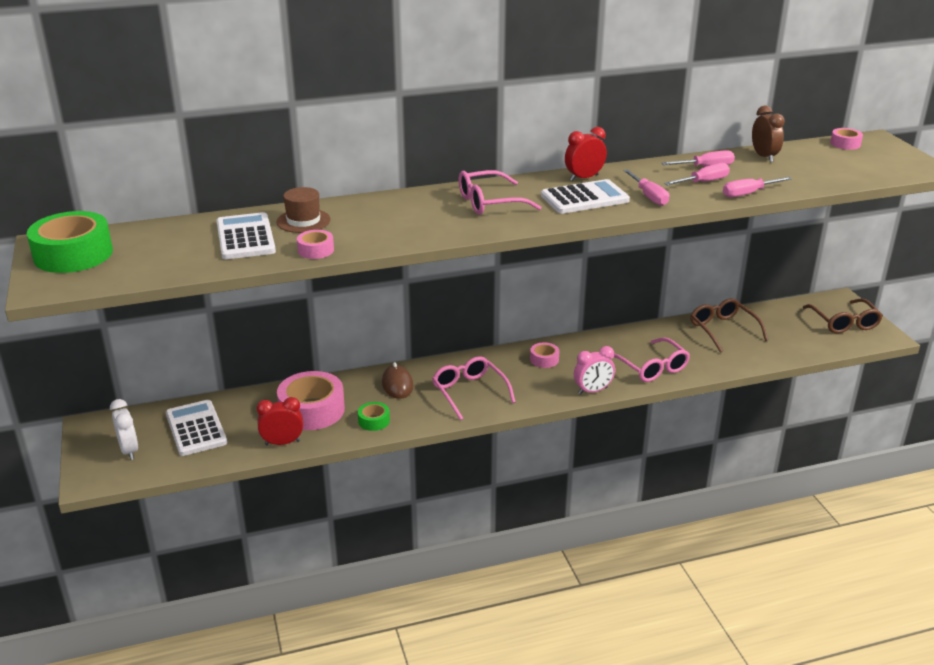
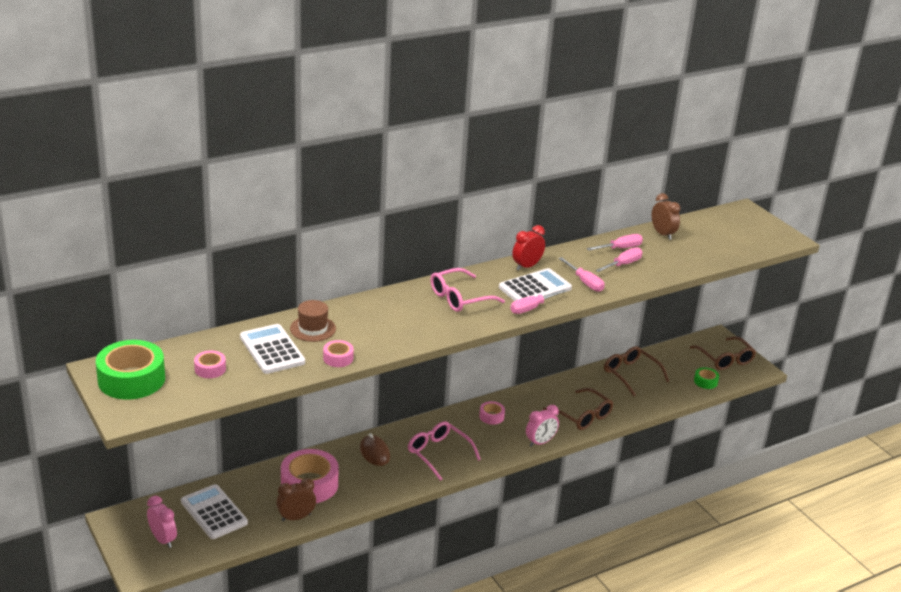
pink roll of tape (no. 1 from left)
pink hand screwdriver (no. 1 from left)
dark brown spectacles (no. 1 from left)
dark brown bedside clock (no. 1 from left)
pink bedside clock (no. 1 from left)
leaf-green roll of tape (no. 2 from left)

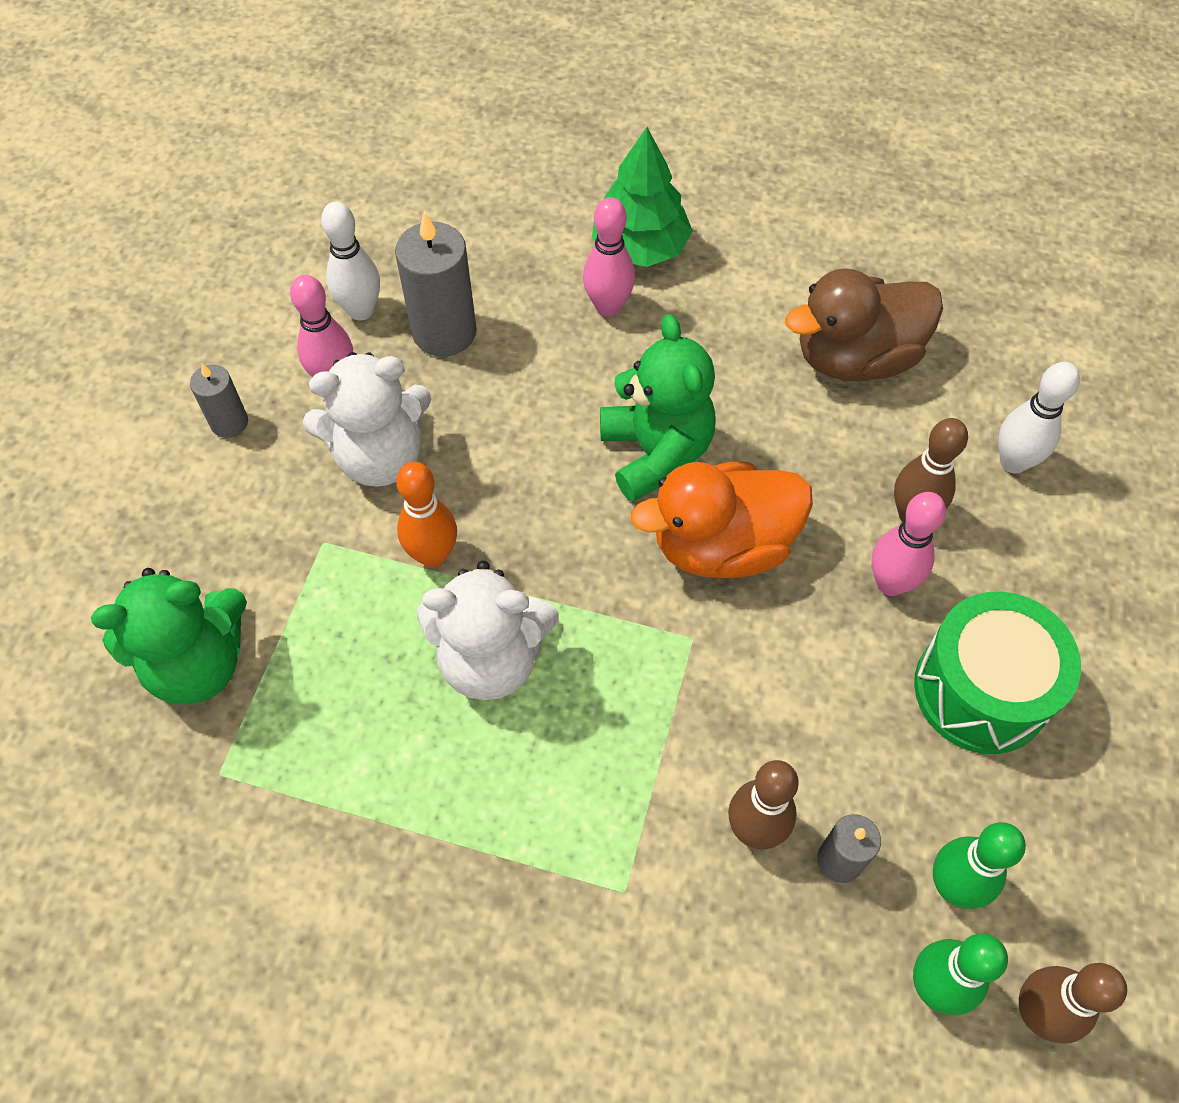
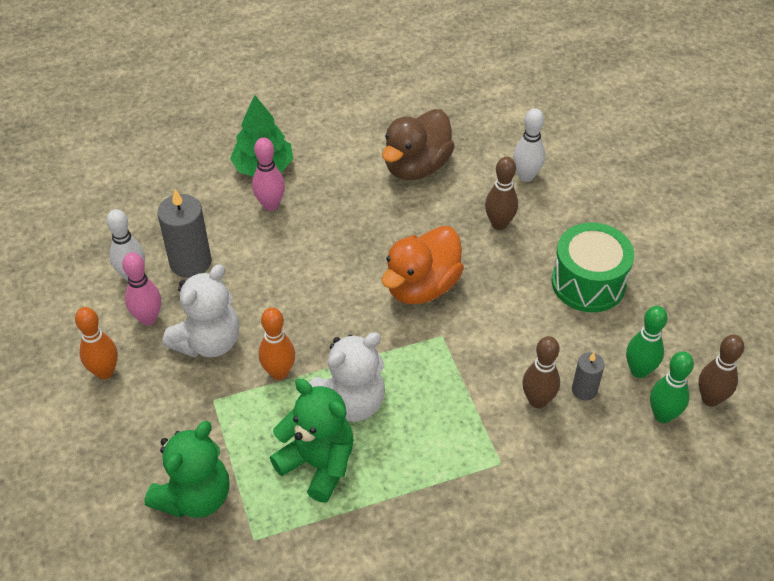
leaf-green teddy (no. 2 from left)
orange bowling pin (no. 1 from left)
pink bowling pin (no. 3 from left in the first image)

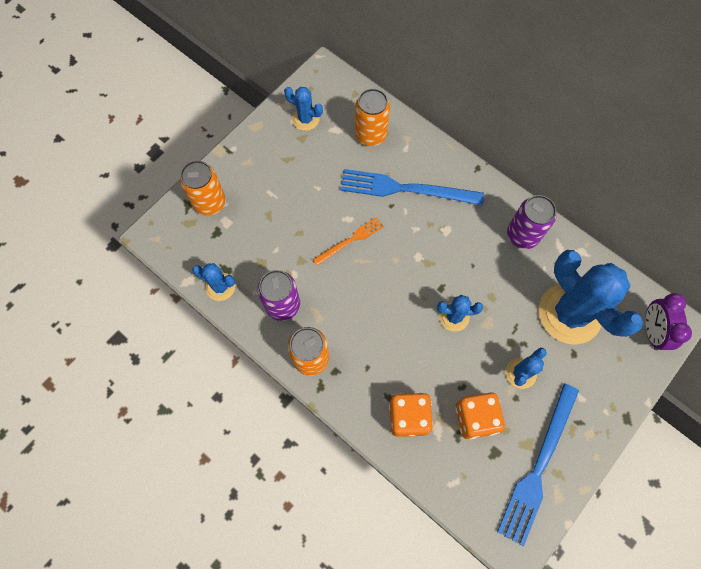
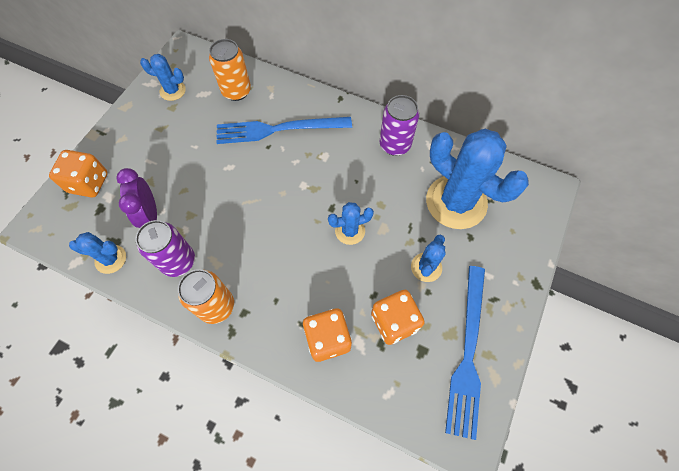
orange game die (no. 1 from left)
orange fork
violet bedside clock

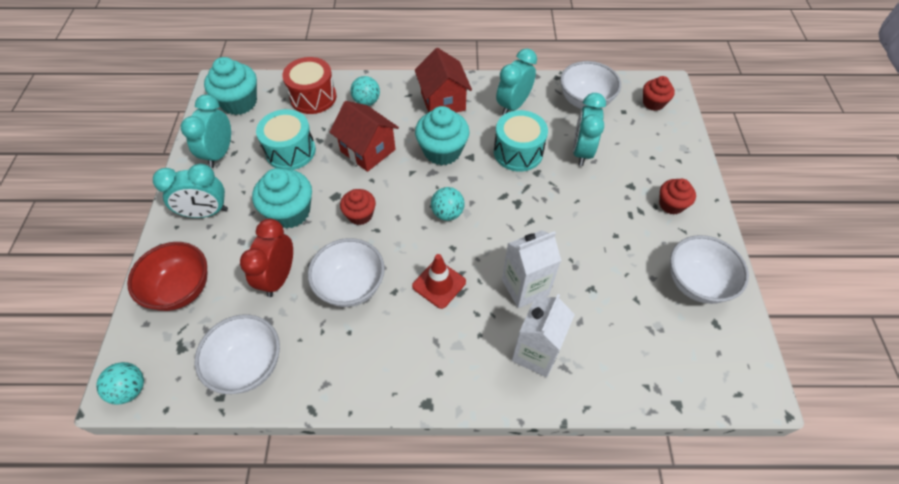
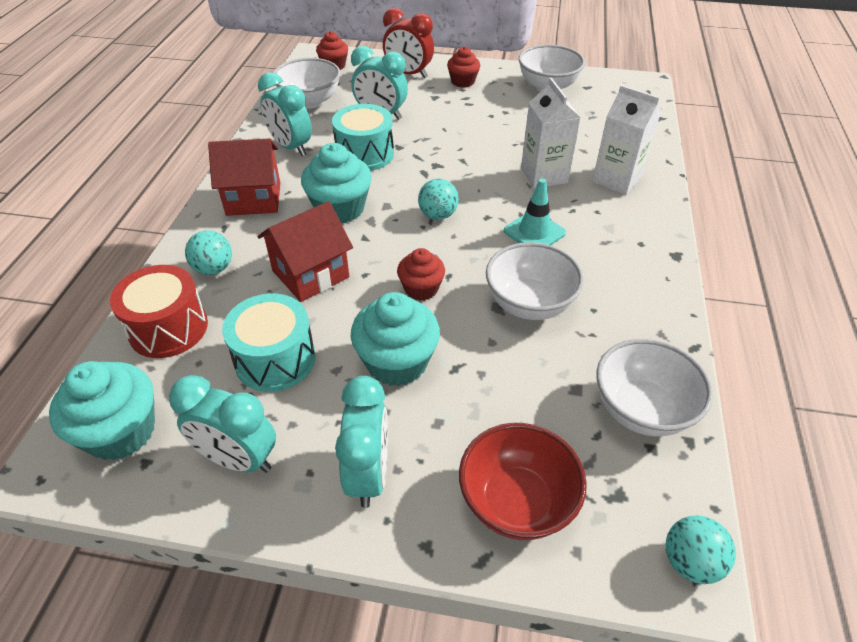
red bedside clock
aqua safety cone

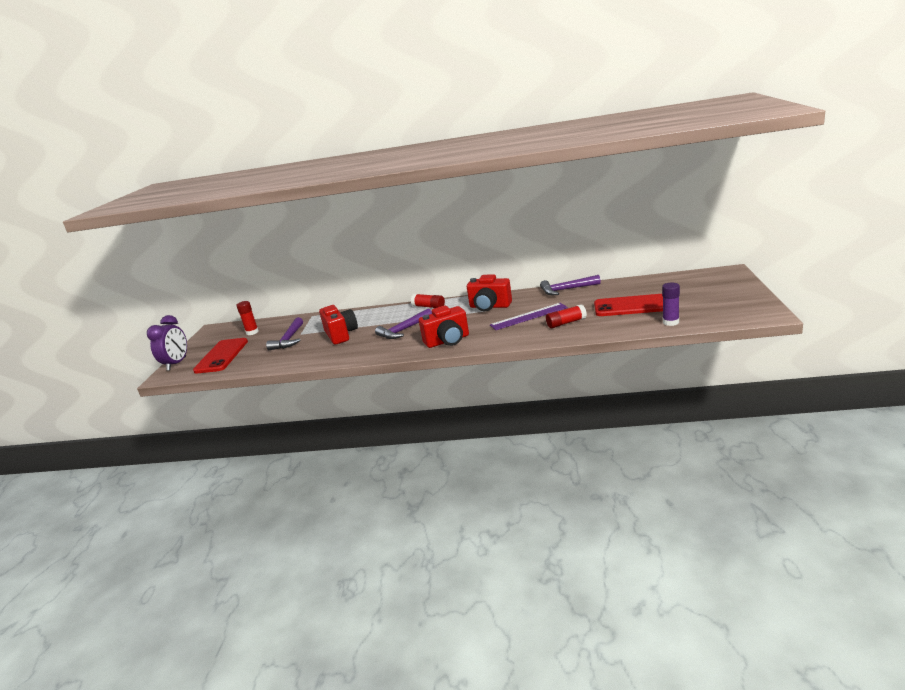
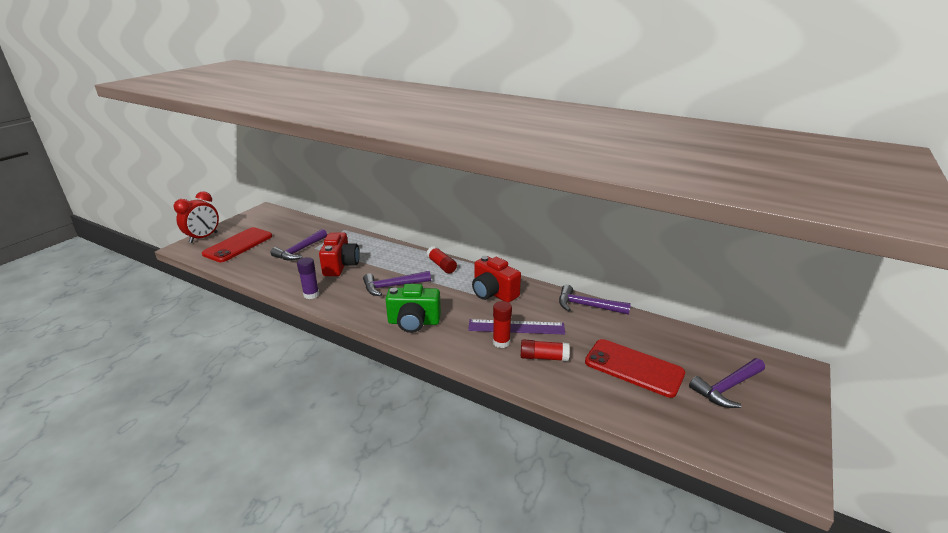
violet glue stick
red glue stick (no. 2 from left)
leaf-green photo camera
red bedside clock
violet claw hammer (no. 4 from left)

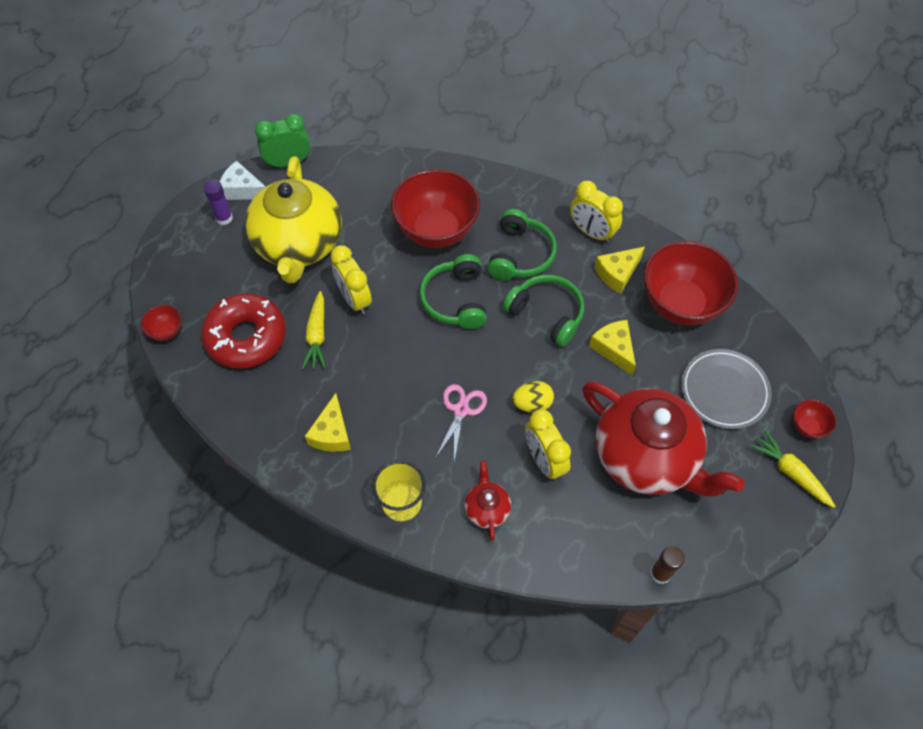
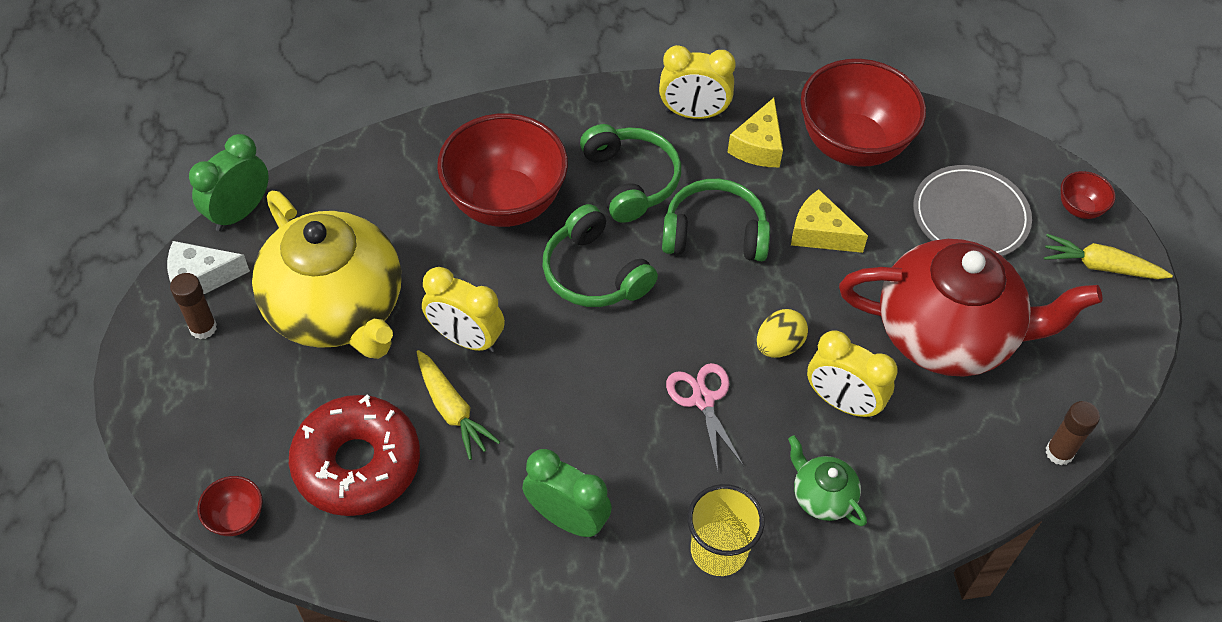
dark brown glue stick (no. 1 from left)
leaf-green bedside clock (no. 2 from left)
leaf-green china teapot

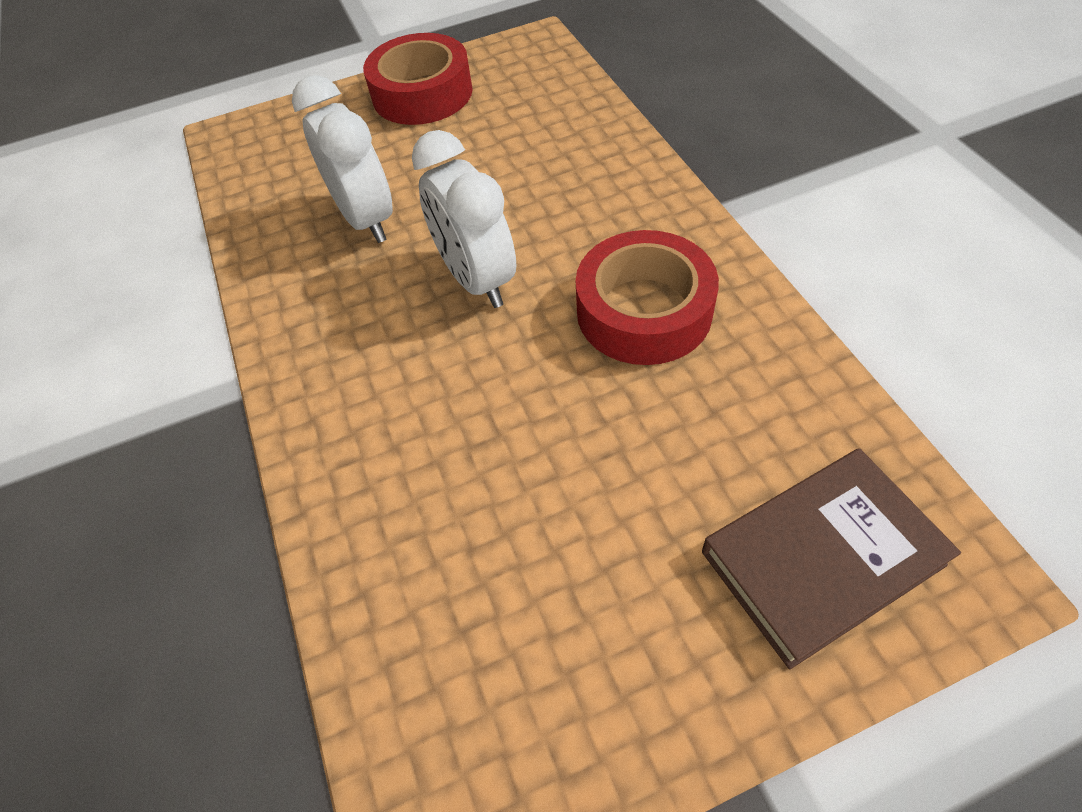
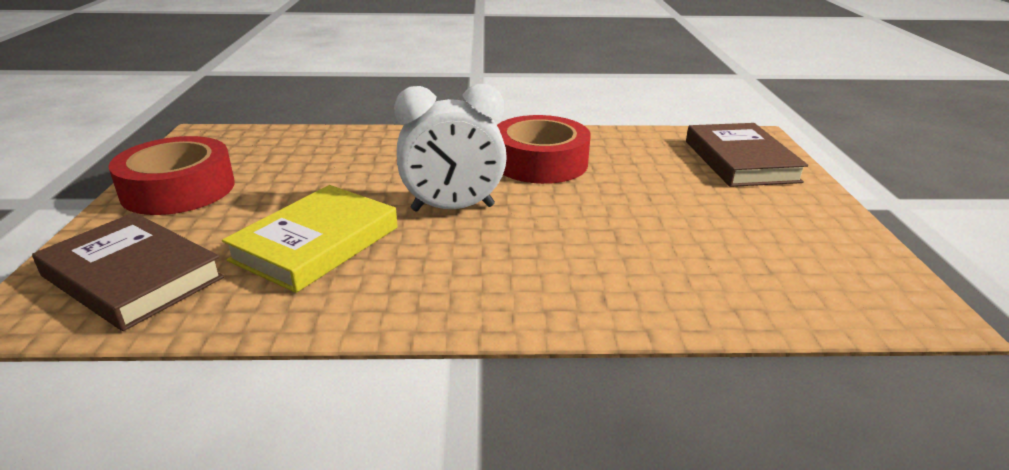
yellow hardcover
dark brown hardcover (no. 1 from left)

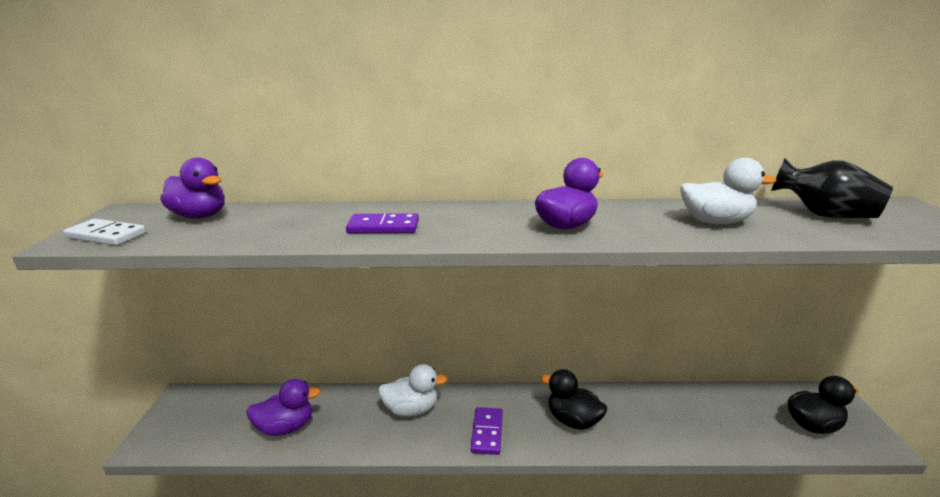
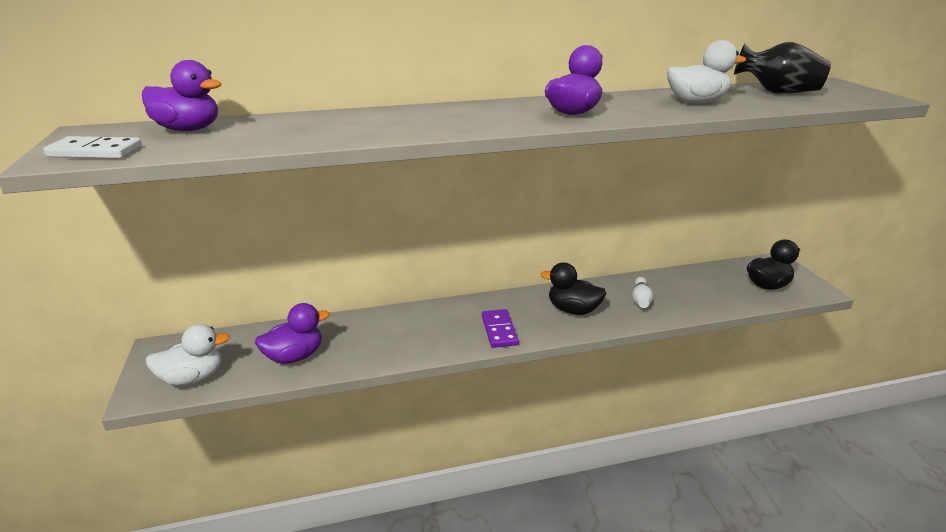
violet domino piece (no. 1 from left in the first image)
white rubber duck (no. 1 from left)
white bowling pin

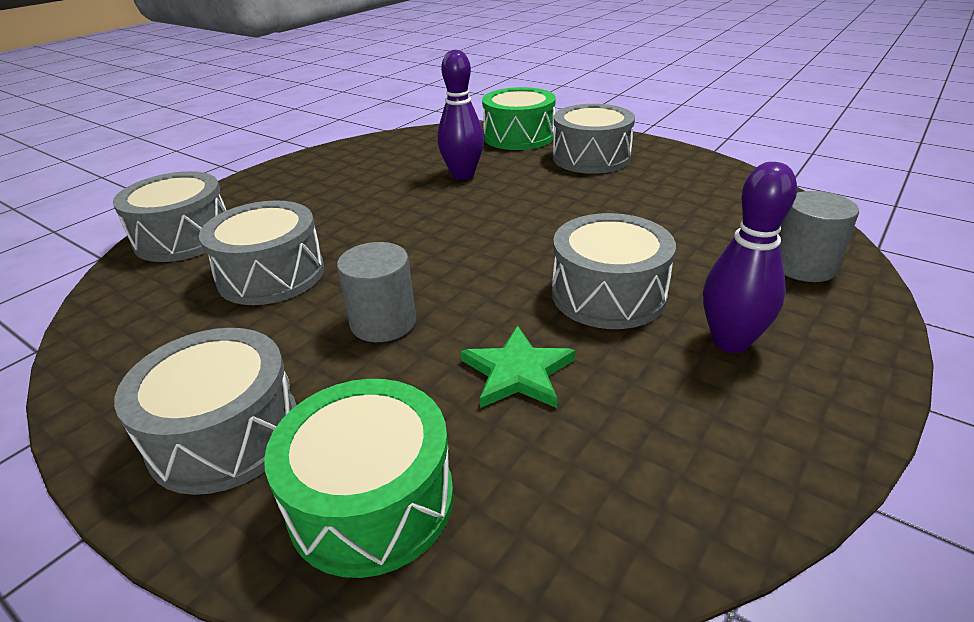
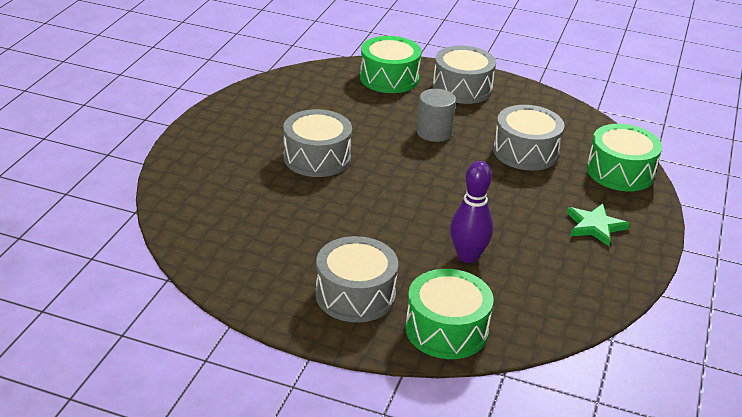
violet bowling pin (no. 2 from left in the first image)
leaf-green drum (no. 3 from left)
ash-grey solid cylinder (no. 2 from left in the first image)
leaf-green star shape

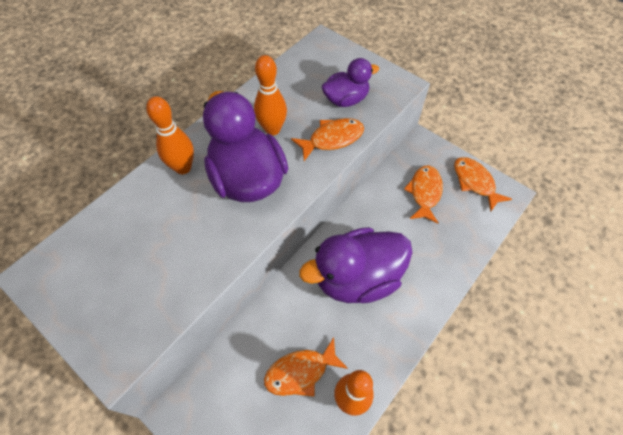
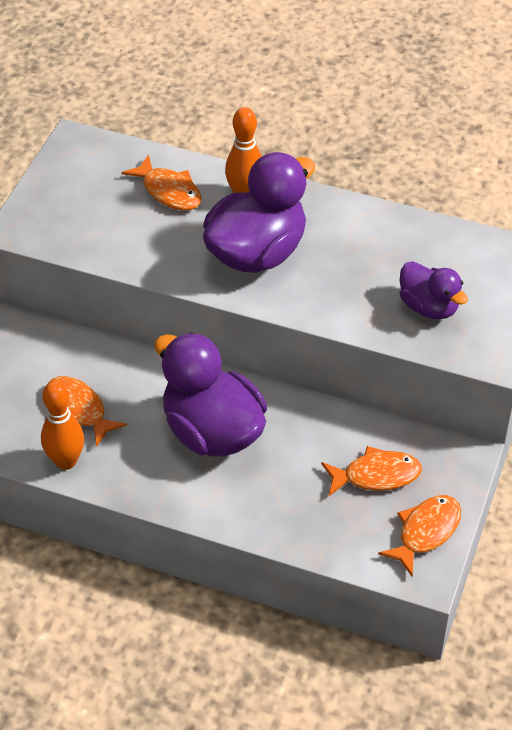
orange bowling pin (no. 2 from left in the first image)
orange fish (no. 2 from left)

